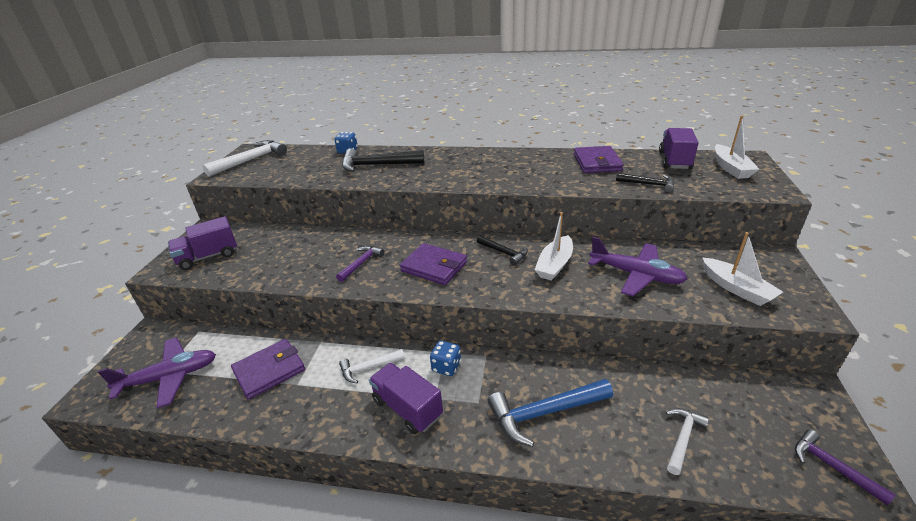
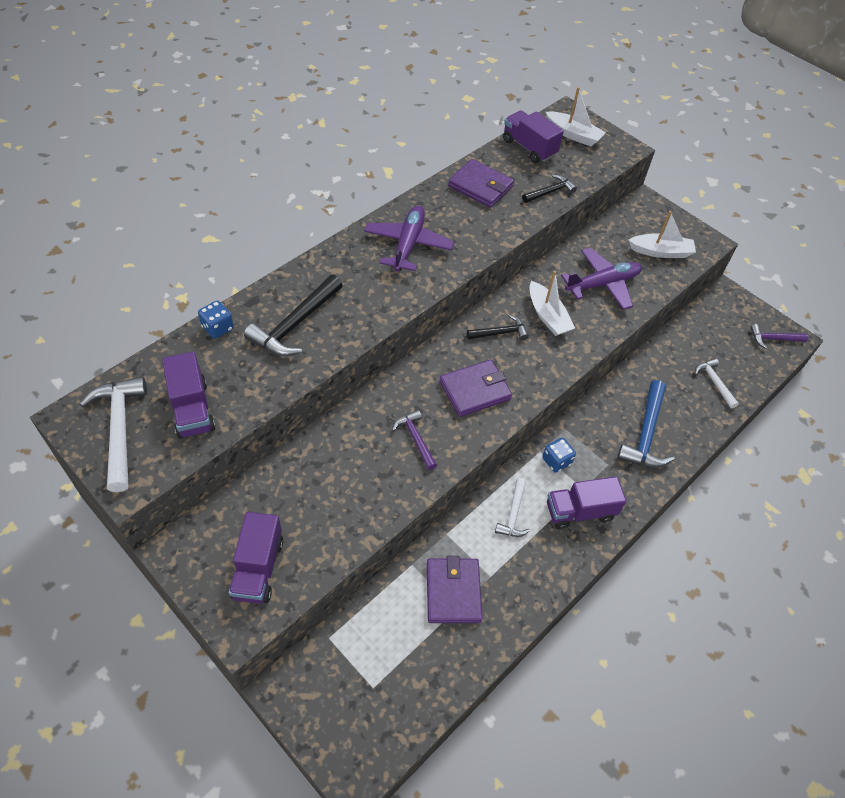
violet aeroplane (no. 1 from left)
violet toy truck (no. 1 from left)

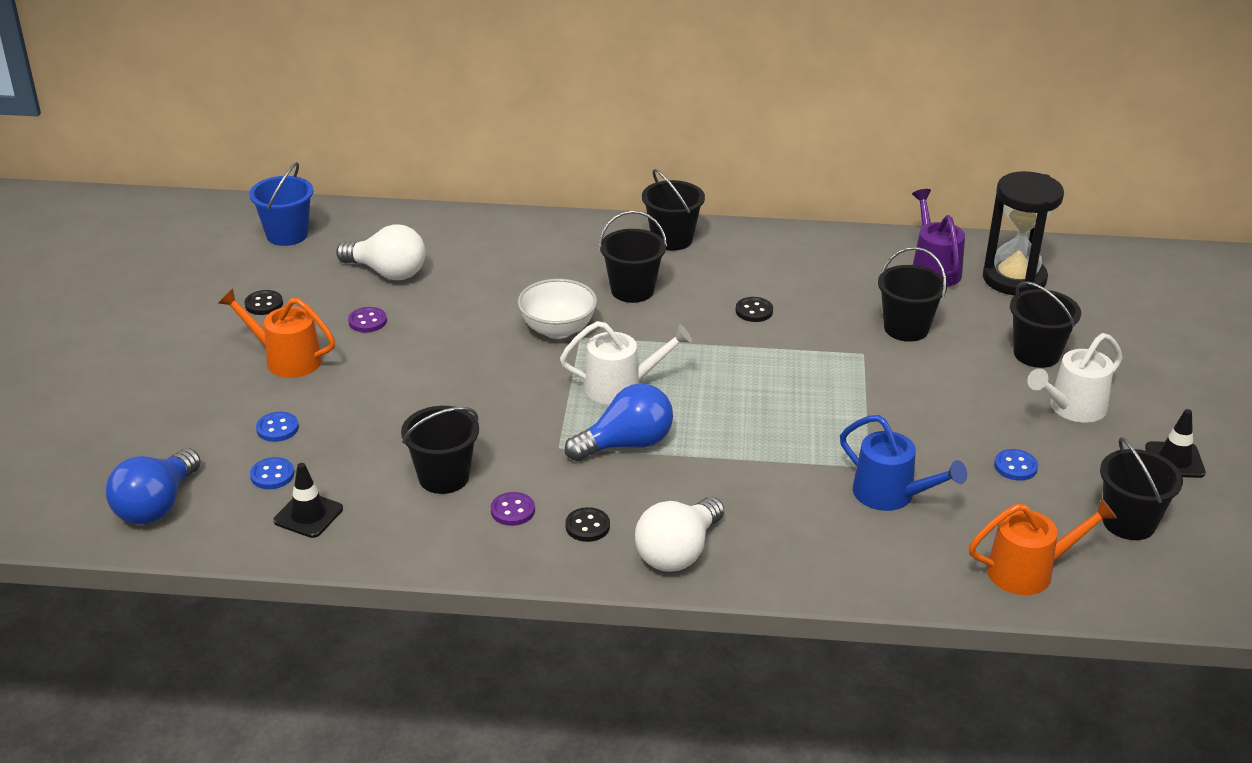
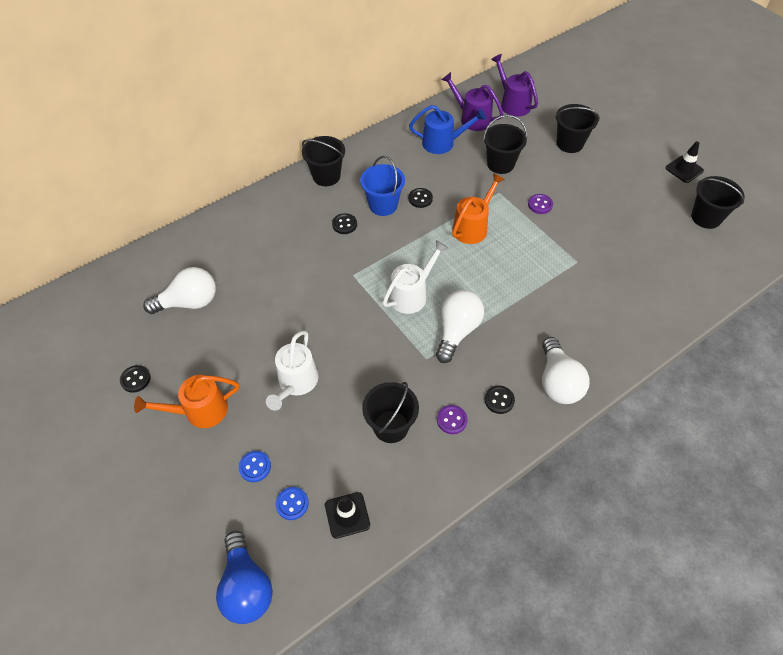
royal blue pail
violet watering can (no. 2 from left)
jet-black sewing button (no. 2 from left)
white serving bowl
violet sewing button (no. 2 from left)
white watering can (no. 1 from left)
white bulb (no. 2 from left)
royal blue watering can
royal blue sewing button (no. 3 from left in the first image)
orange watering can (no. 2 from left)

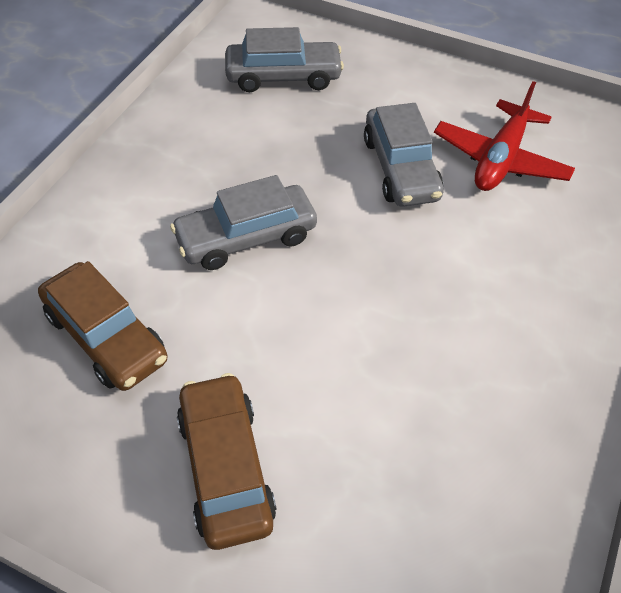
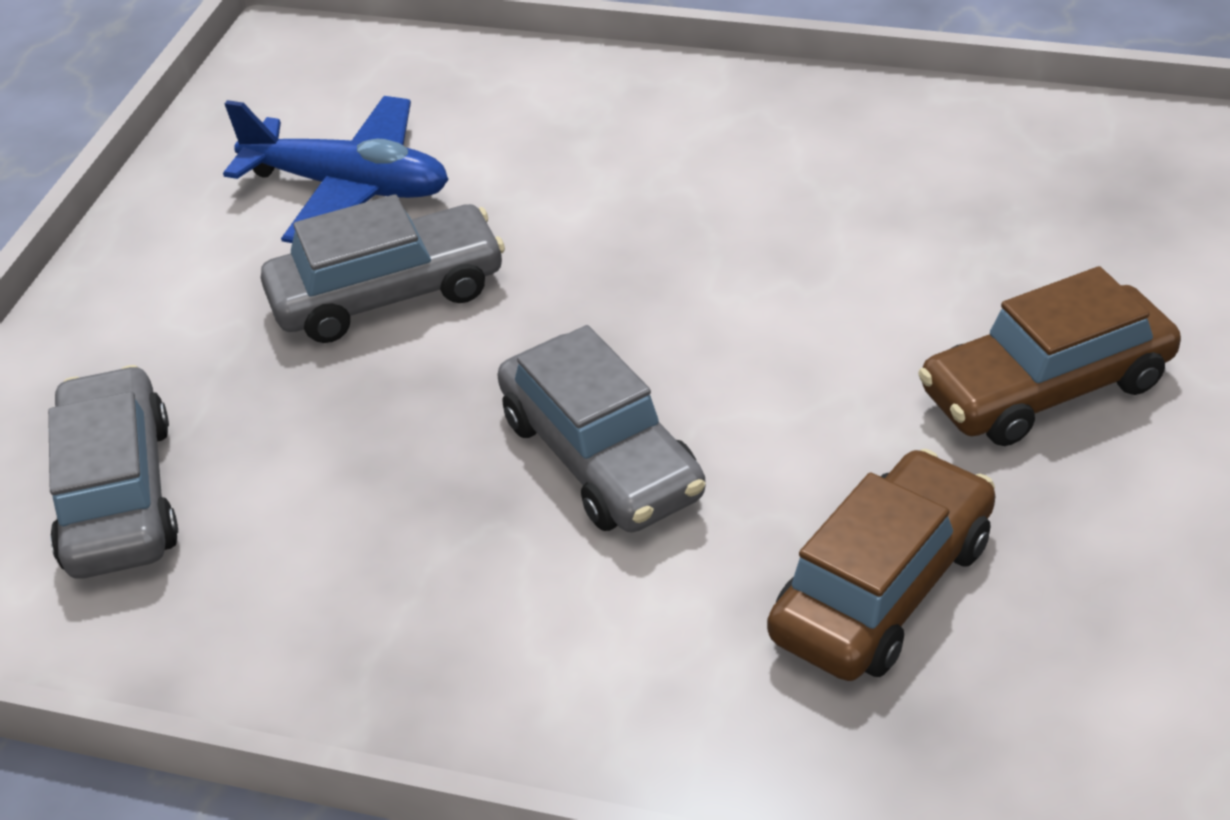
royal blue aeroplane

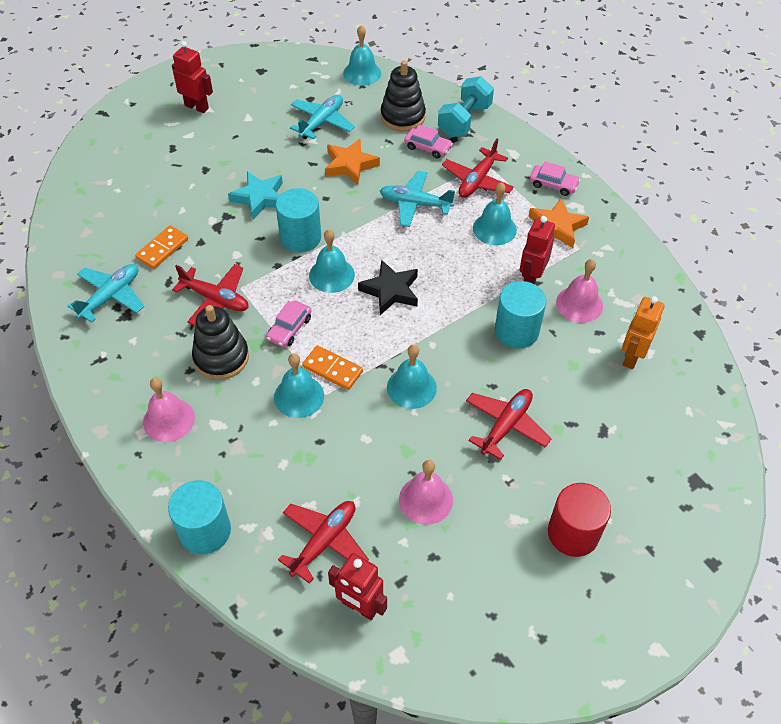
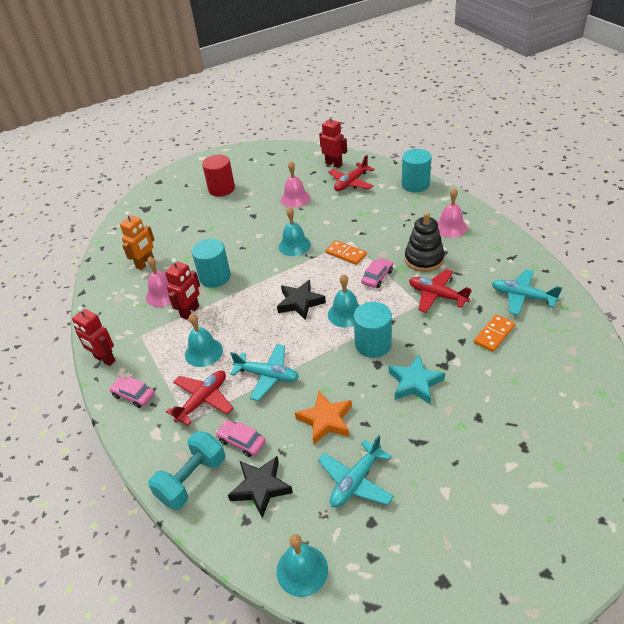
red robot figure (no. 1 from left)
jet-black star shape (no. 1 from left)
orange star shape (no. 2 from left in the first image)
aqua aeroplane (no. 3 from left)
aqua bell (no. 1 from left in the first image)
red aeroplane (no. 4 from left in the first image)

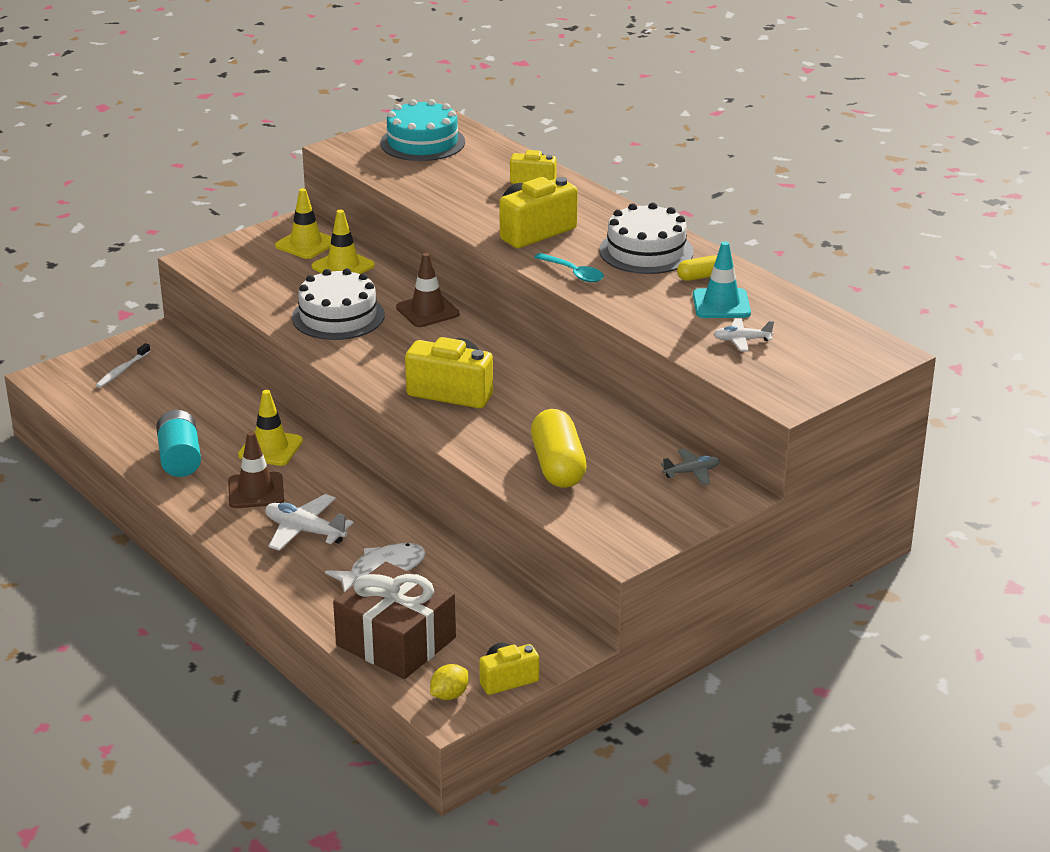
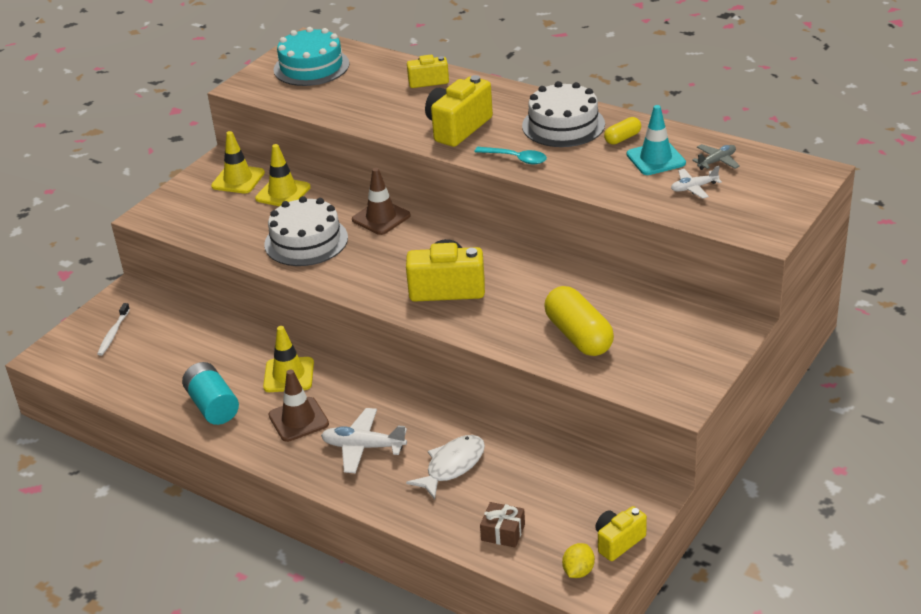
ash-grey aeroplane
dark brown present

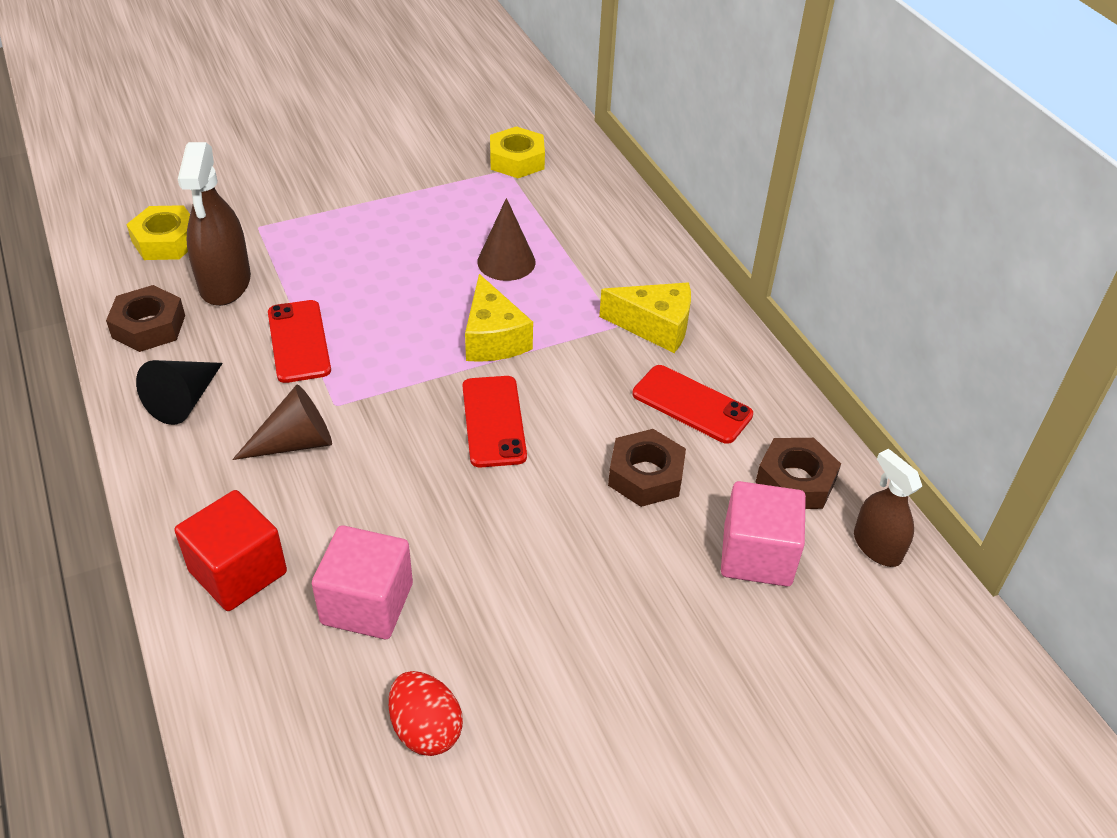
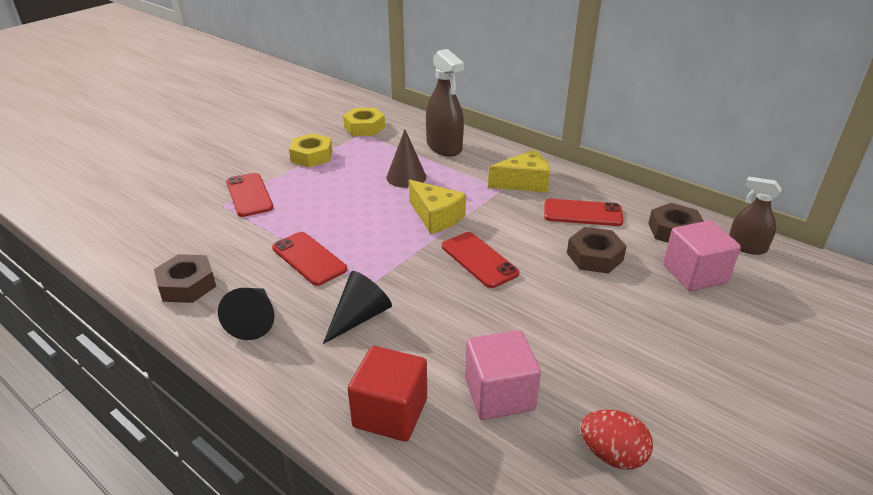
dark brown spray bottle (no. 1 from left)
yellow hex nut (no. 1 from left)
jet-black cone shape (no. 2 from left)
red phone (no. 1 from left)

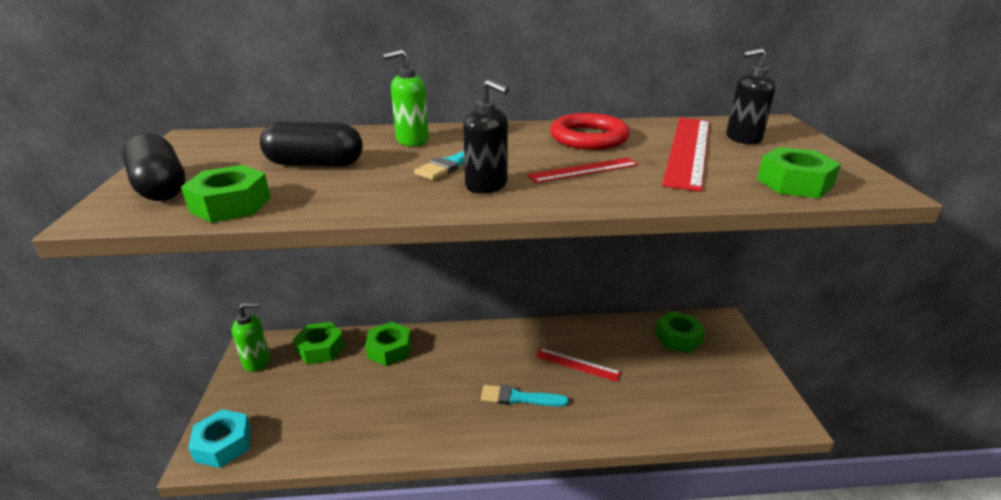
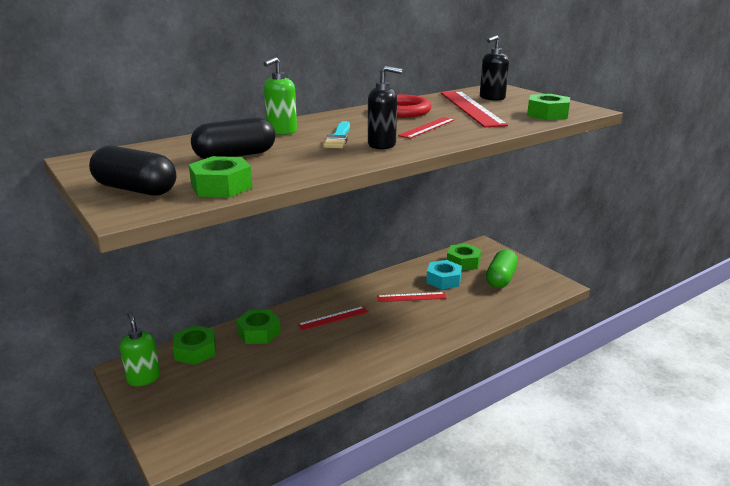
leaf-green soap pump (no. 1 from left)
aqua paint brush (no. 2 from left in the first image)
aqua hex nut
leaf-green capsule
red ruler (no. 1 from left)

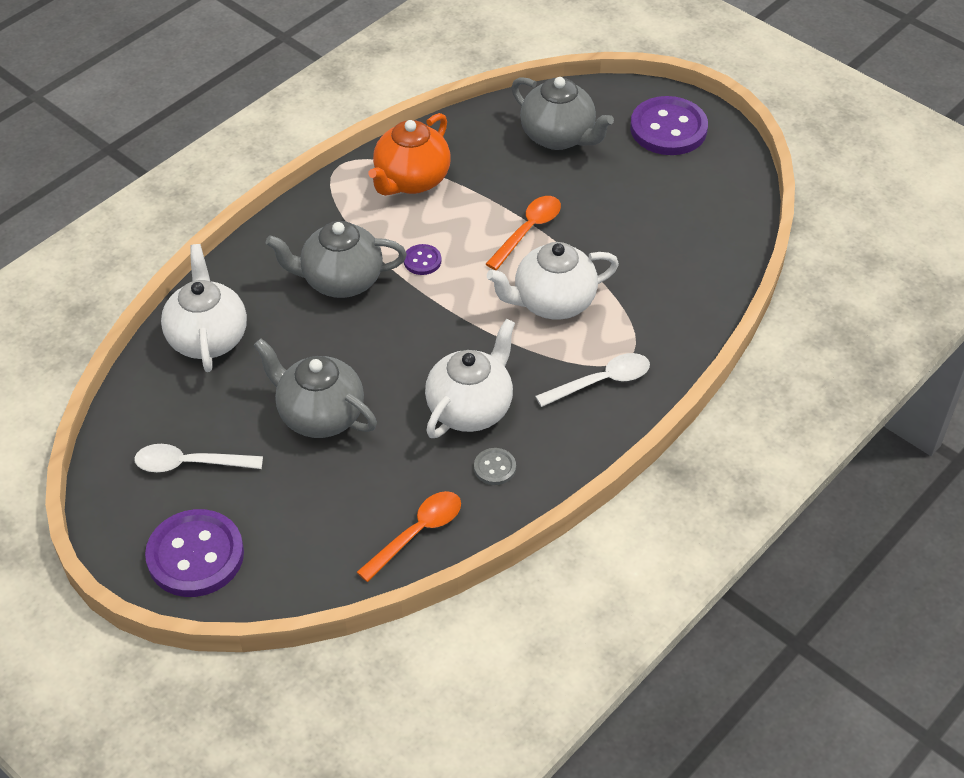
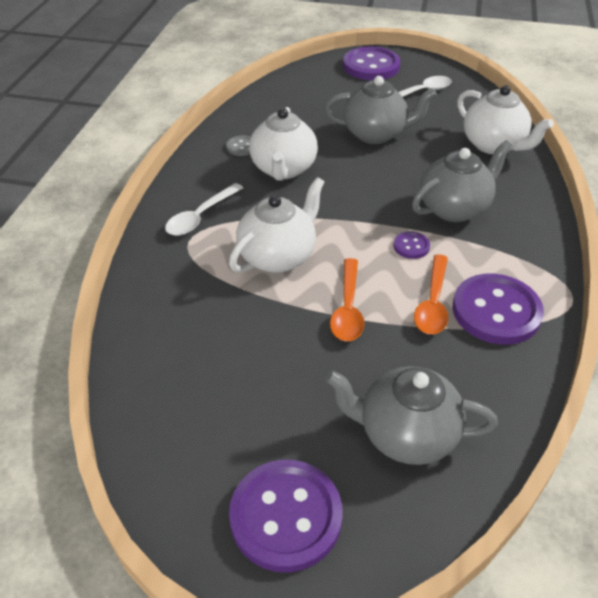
violet sewing button (no. 4 from left)
orange spoon (no. 2 from left)

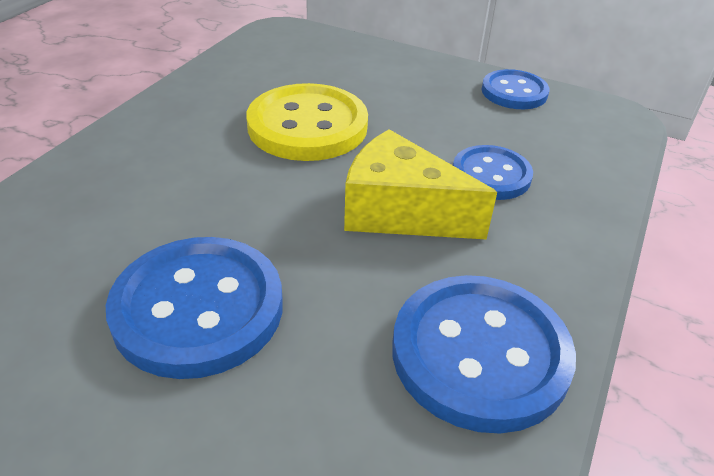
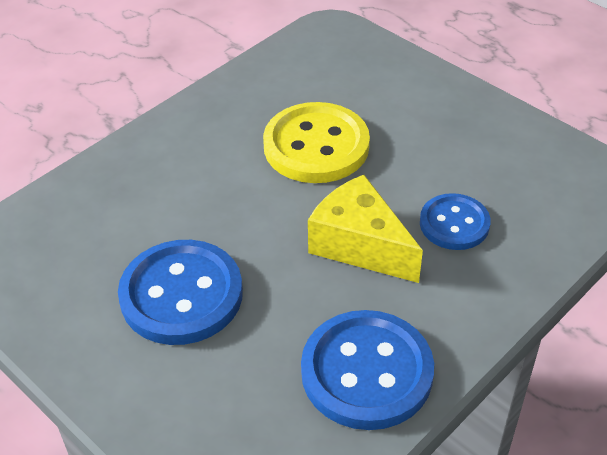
royal blue sewing button (no. 4 from left in the first image)

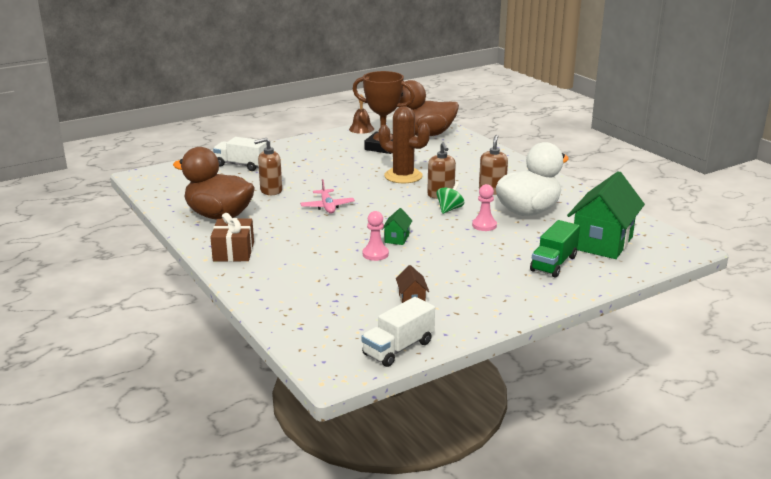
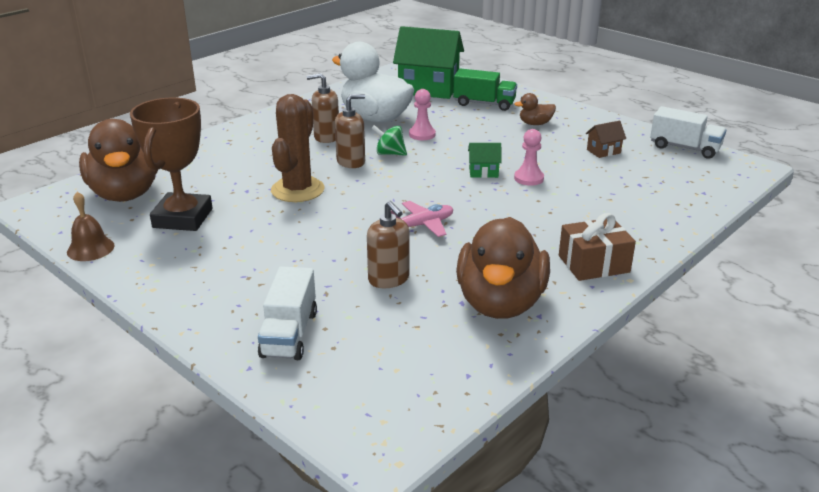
dark brown rubber duck (no. 3 from left)

